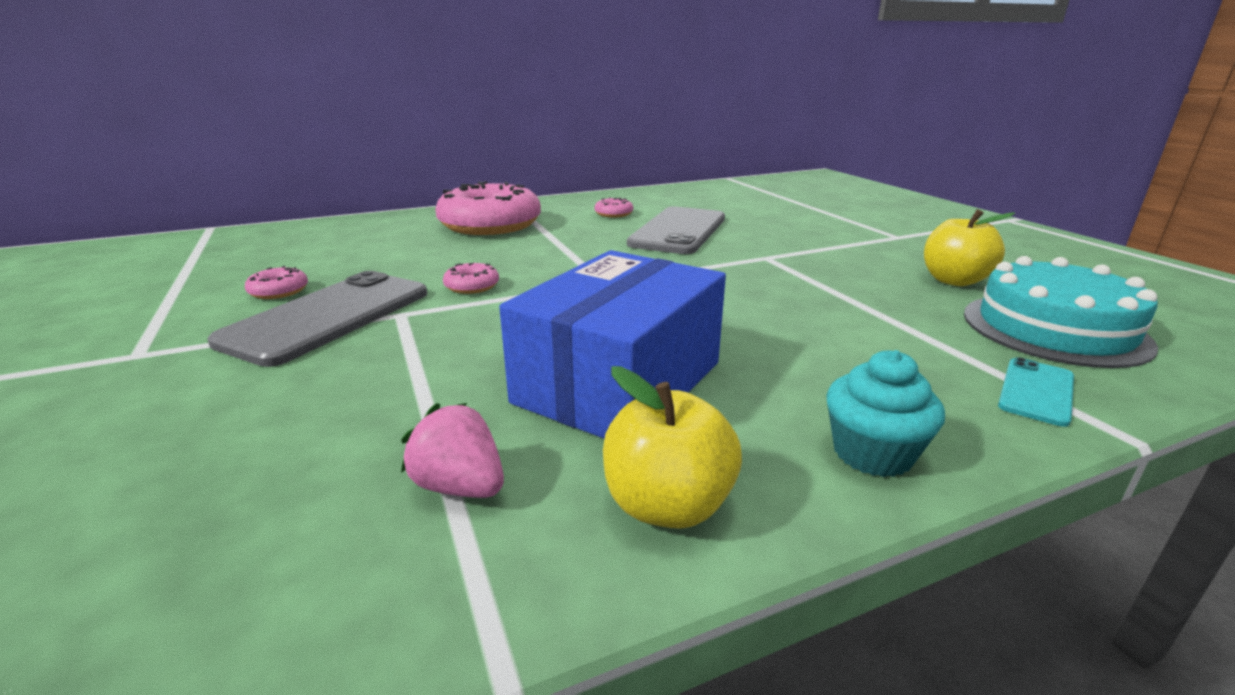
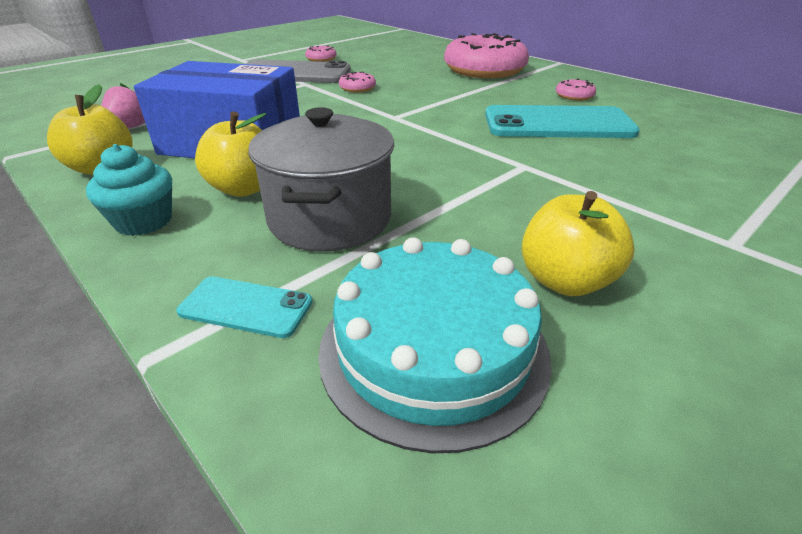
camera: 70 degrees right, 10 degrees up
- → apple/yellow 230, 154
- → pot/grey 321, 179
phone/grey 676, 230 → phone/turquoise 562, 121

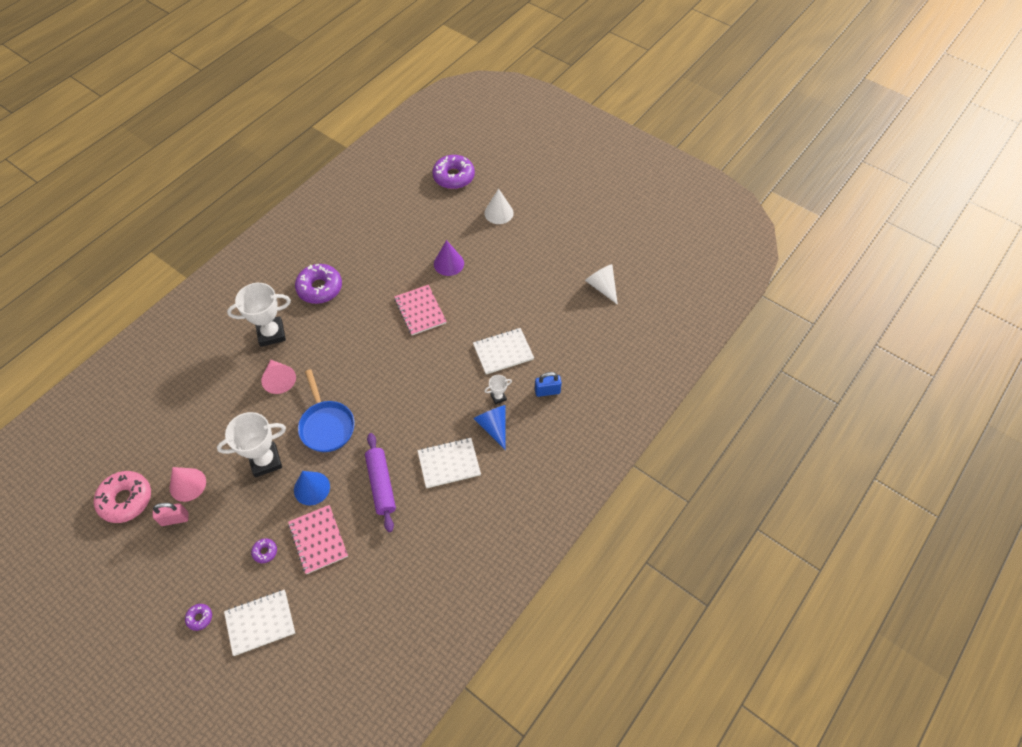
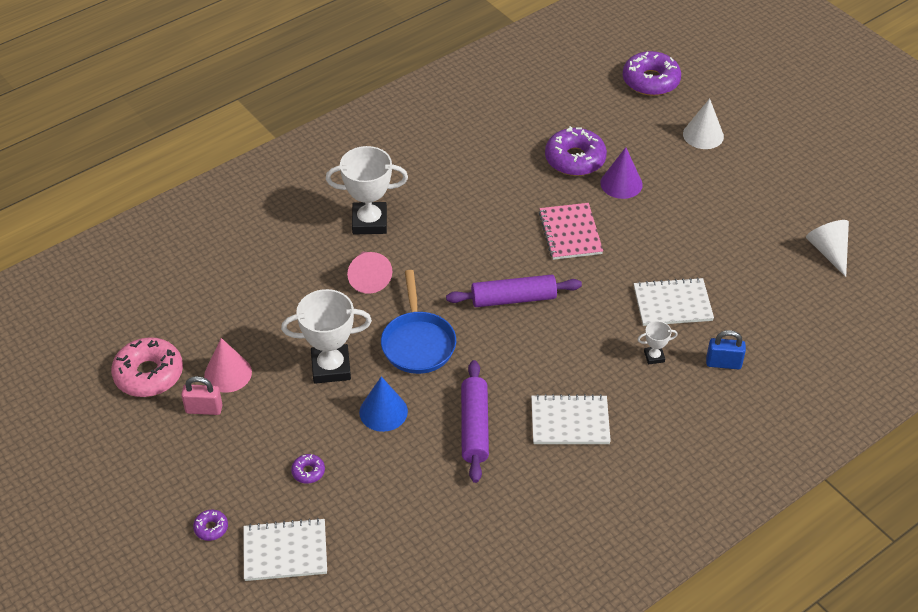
camera: 15 degrees right, 10 degrees down
notebook/pink 318, 539 → -
cone/blue 489, 427 → -
- → rolling pin/purple 514, 291
donut/purple 318, 284 → donut/purple 576, 151, relocated

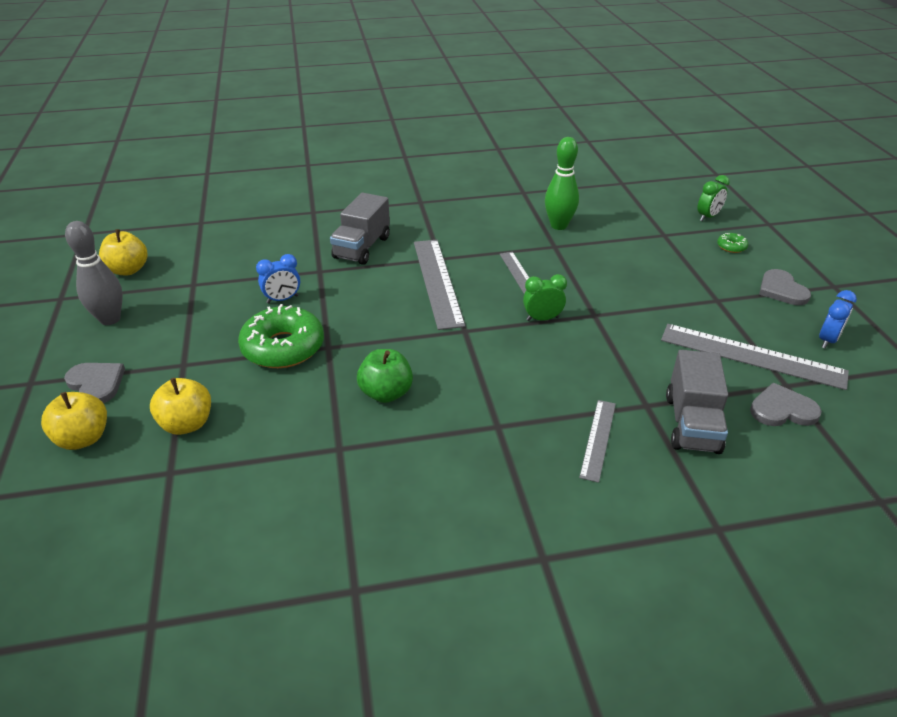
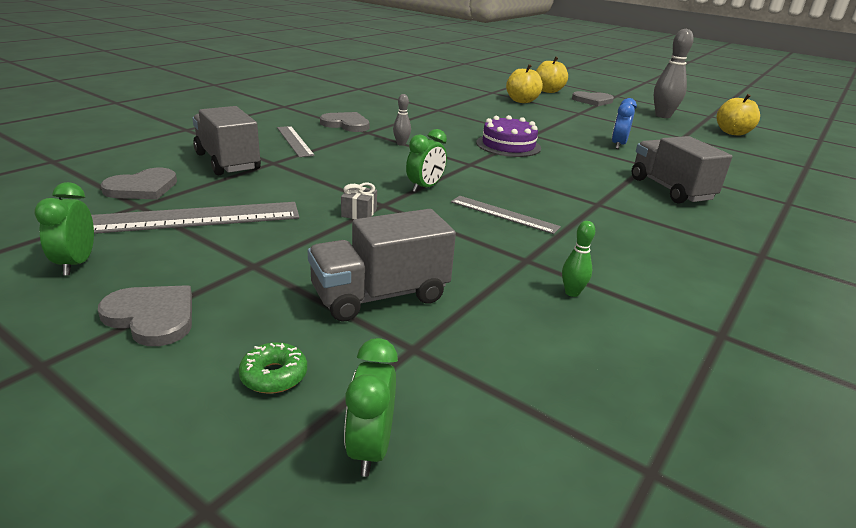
camera: 135 degrees right, 10 degrees down
donut/green 281, 336 → -
apple/green 385, 376 → -
ruler/grey 439, 285 → -
- → truck/grey 382, 265
- → heart/grey 345, 122
- → gift/grey 359, 200
- → bowling pin/grey 402, 120
- → cake/purple 508, 136
clock/blue 838, 319 → clock/green 64, 229
bowling pin/green 562, 183 → bowling pin/green 578, 259, x0.48

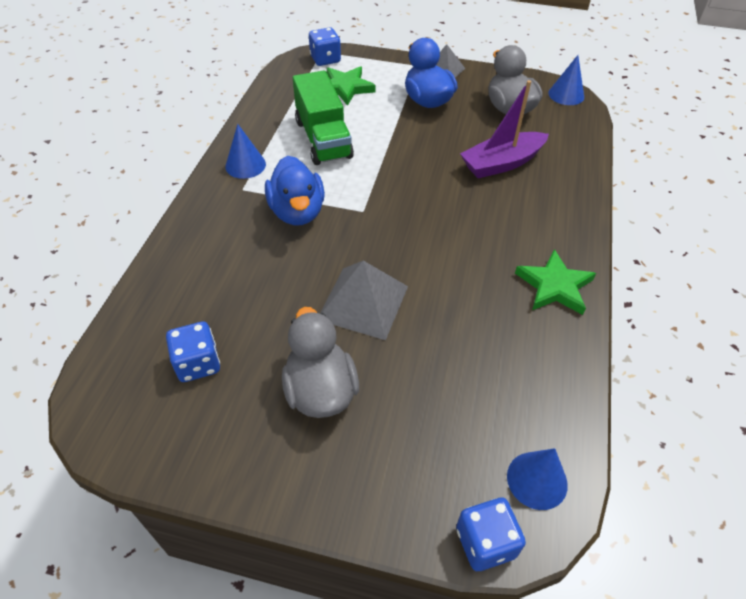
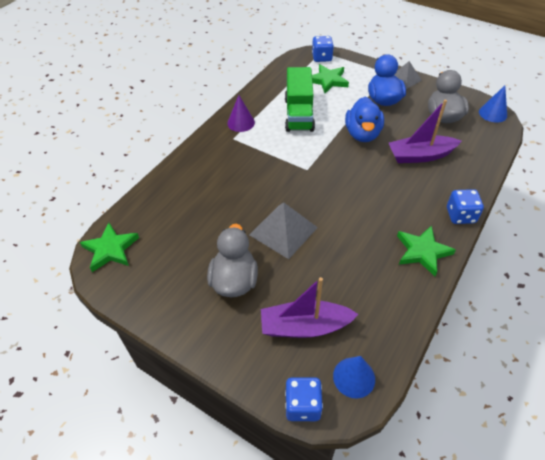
camera: 20 degrees right, 0 degrees up
- → star/green 109, 247
- → boat/purple 310, 307
dice/blue 193, 351 → dice/blue 465, 206, relocated
duck/blue 295, 190 → duck/blue 364, 119, relocated
cone/blue 245, 151 → cone/purple 241, 113

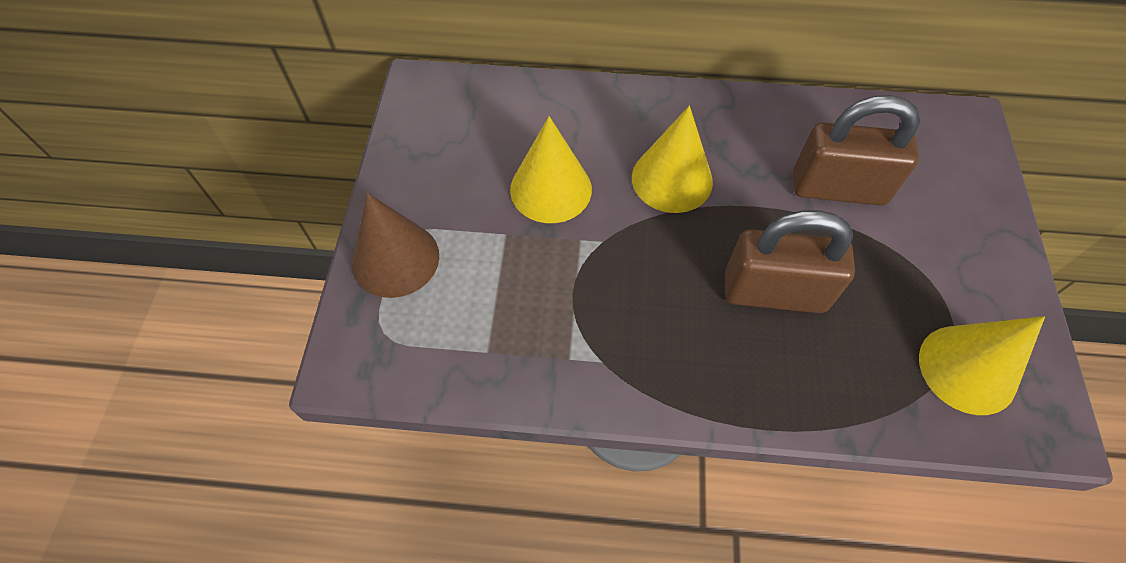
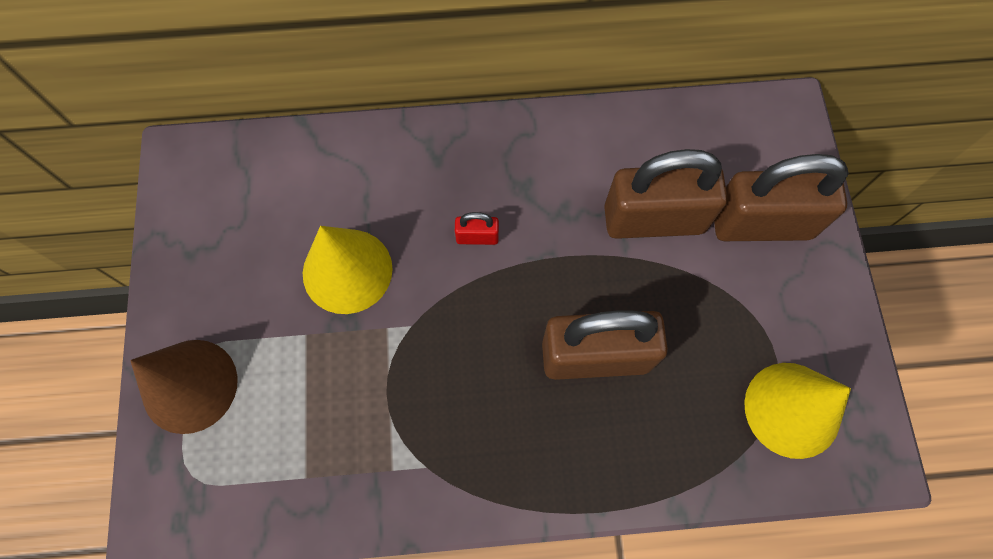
camera: 10 degrees left, 10 degrees up
- → padlock/brown 781, 197
cone/yellow 672, 159 → padlock/red 477, 228

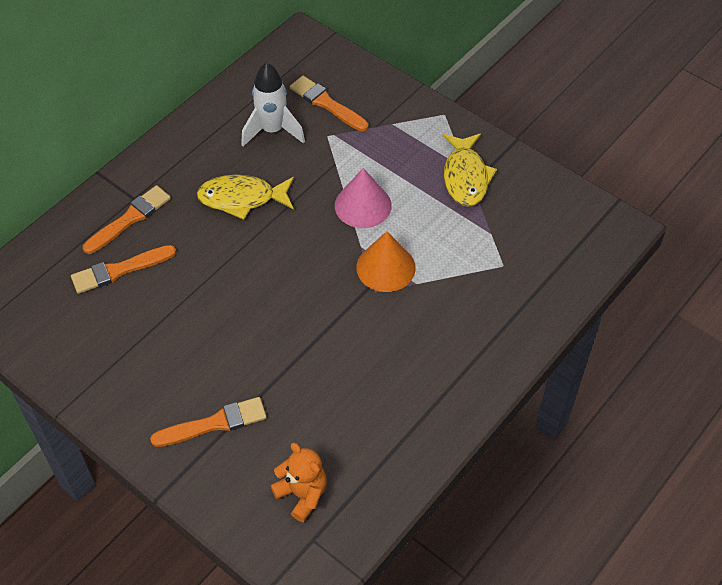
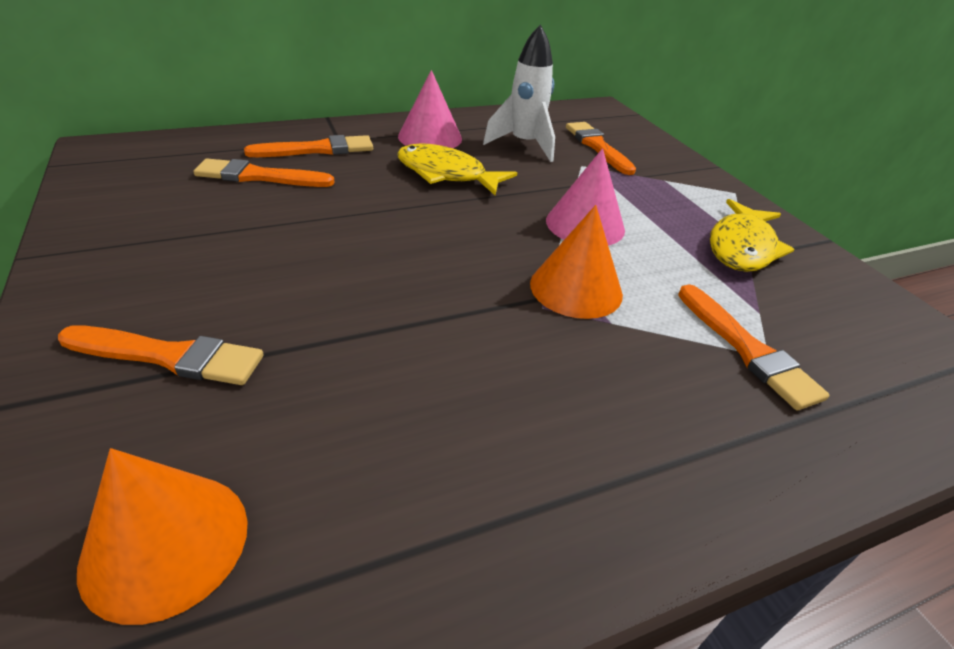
camera: 25 degrees right, 15 degrees down
- → cone/pink 430, 109
- → brush/orange 753, 347
teddy bear/orange 299, 482 → cone/orange 162, 536

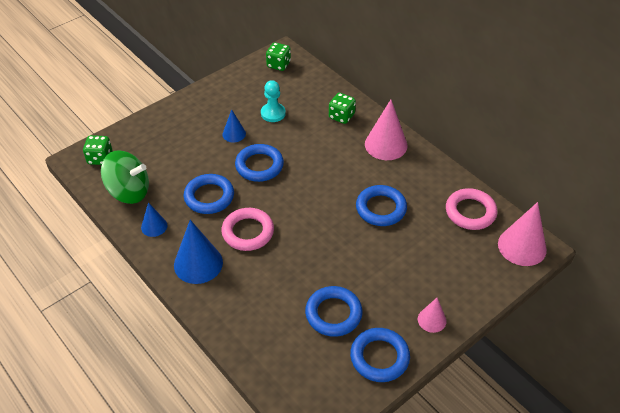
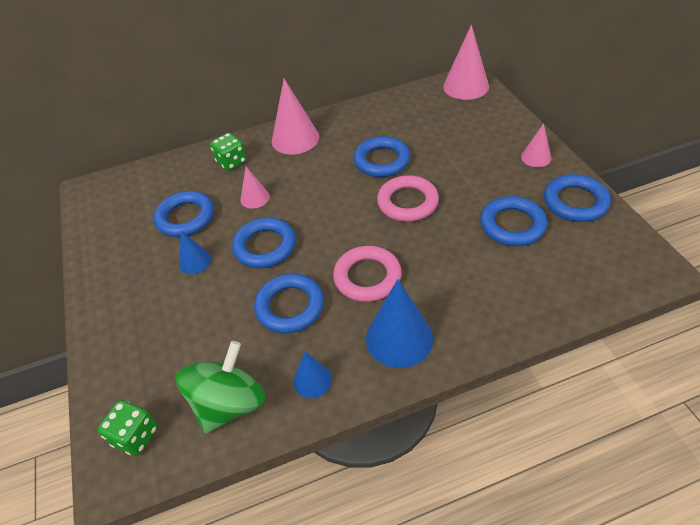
camera: 65 degrees left, 0 degrees up
dice/green 278, 56 → -
- → cone/pink 255, 187
ring/pink 471, 209 → ring/pink 408, 198, relocated
pawn/turquoise 273, 101 → ring/blue 184, 214

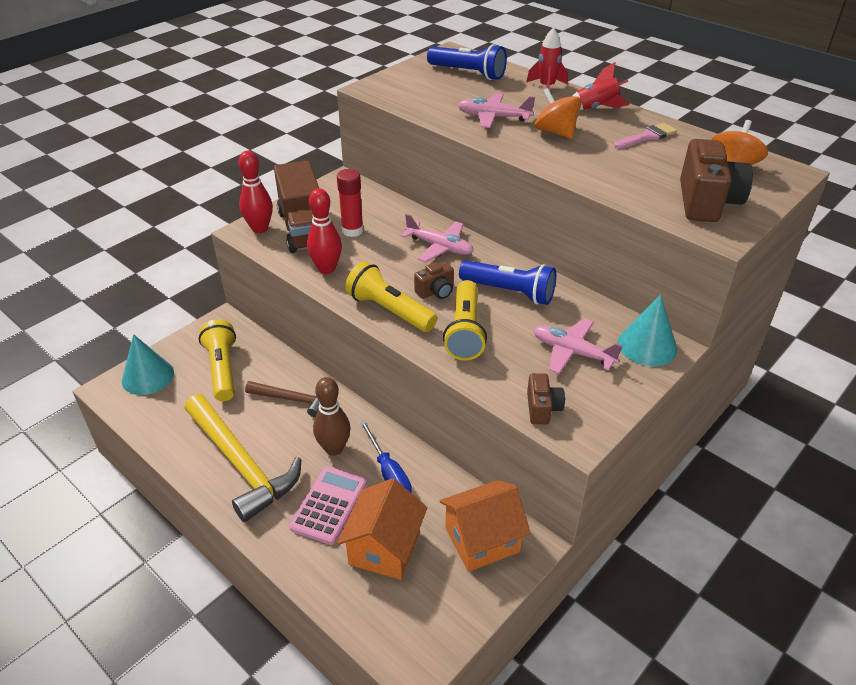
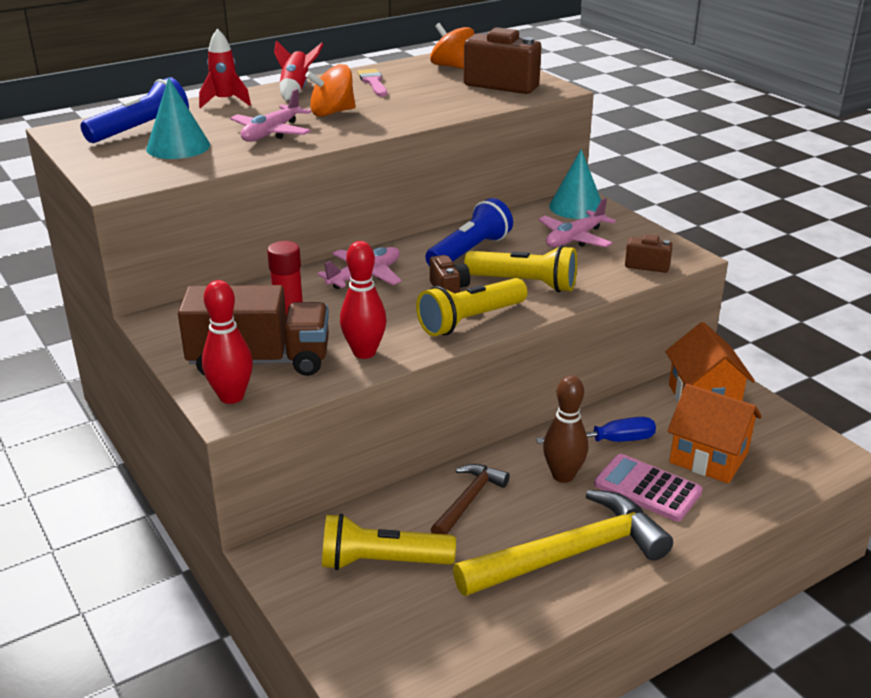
camera: 75 degrees left, 10 degrees down
cone/turquoise 148, 364 → cone/turquoise 178, 118, relocated

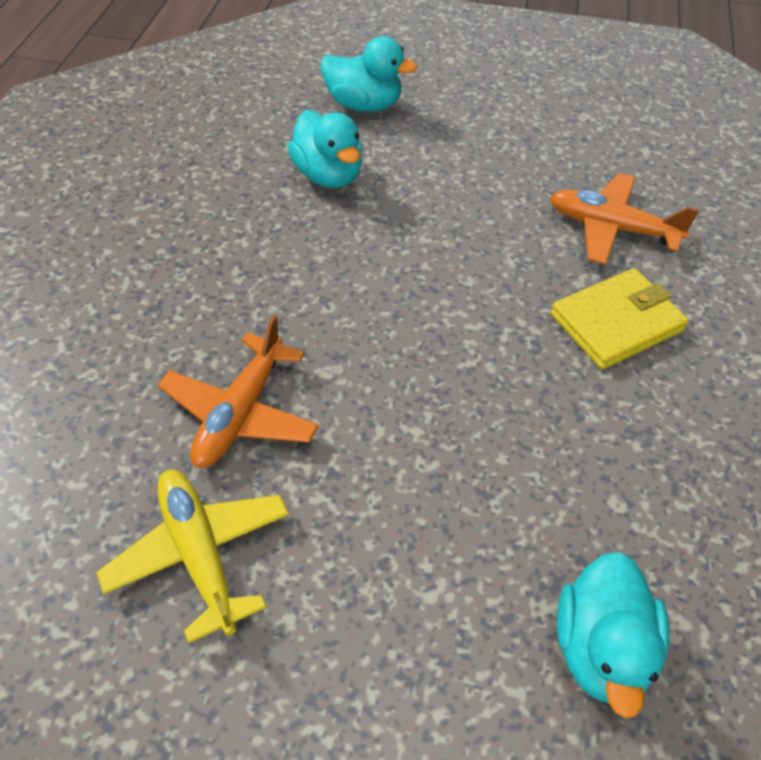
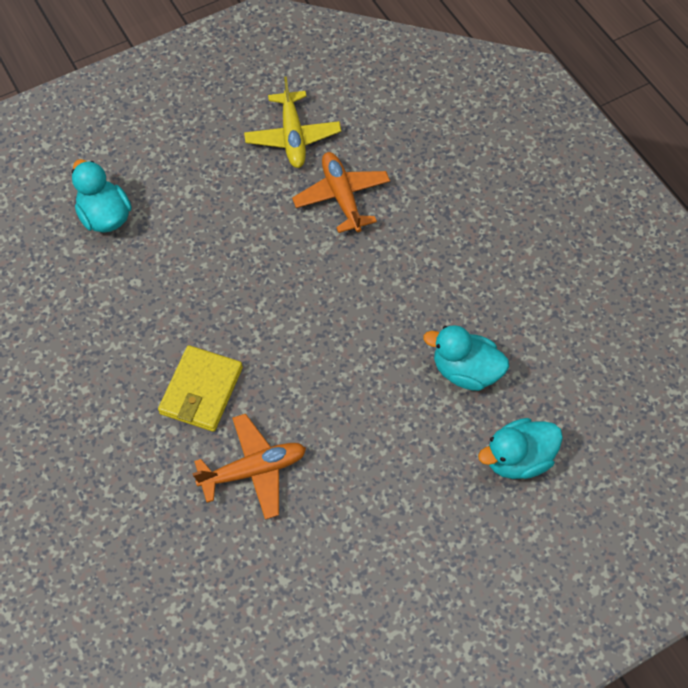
camera: 140 degrees right, 10 degrees up
plane/yellow 192, 556 → plane/yellow 292, 122, 60 degrees clockwise

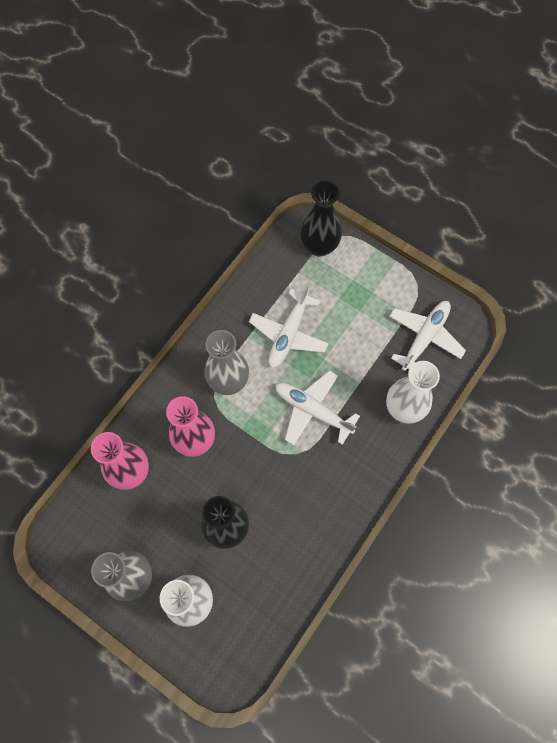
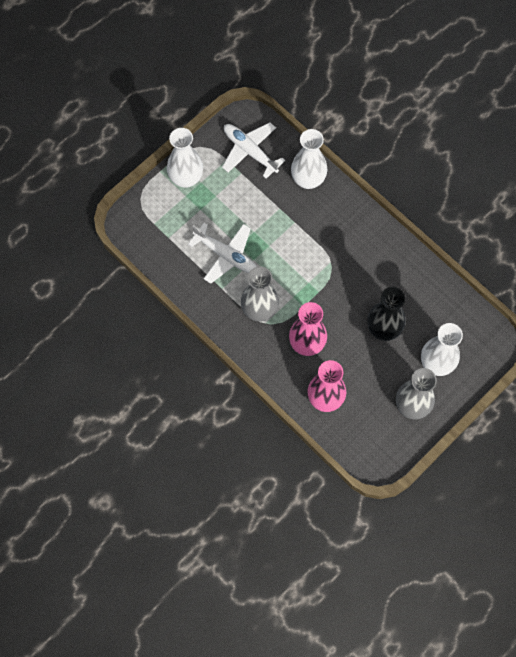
camera: 80 degrees left, 0 degrees up
plane/white 318, 407 → -
vase/black 321, 219 → -
- → vase/white 185, 158

